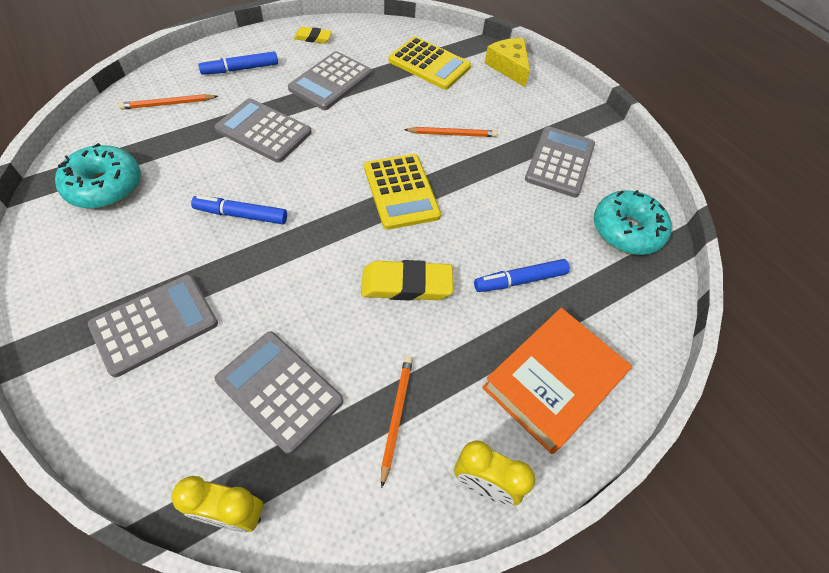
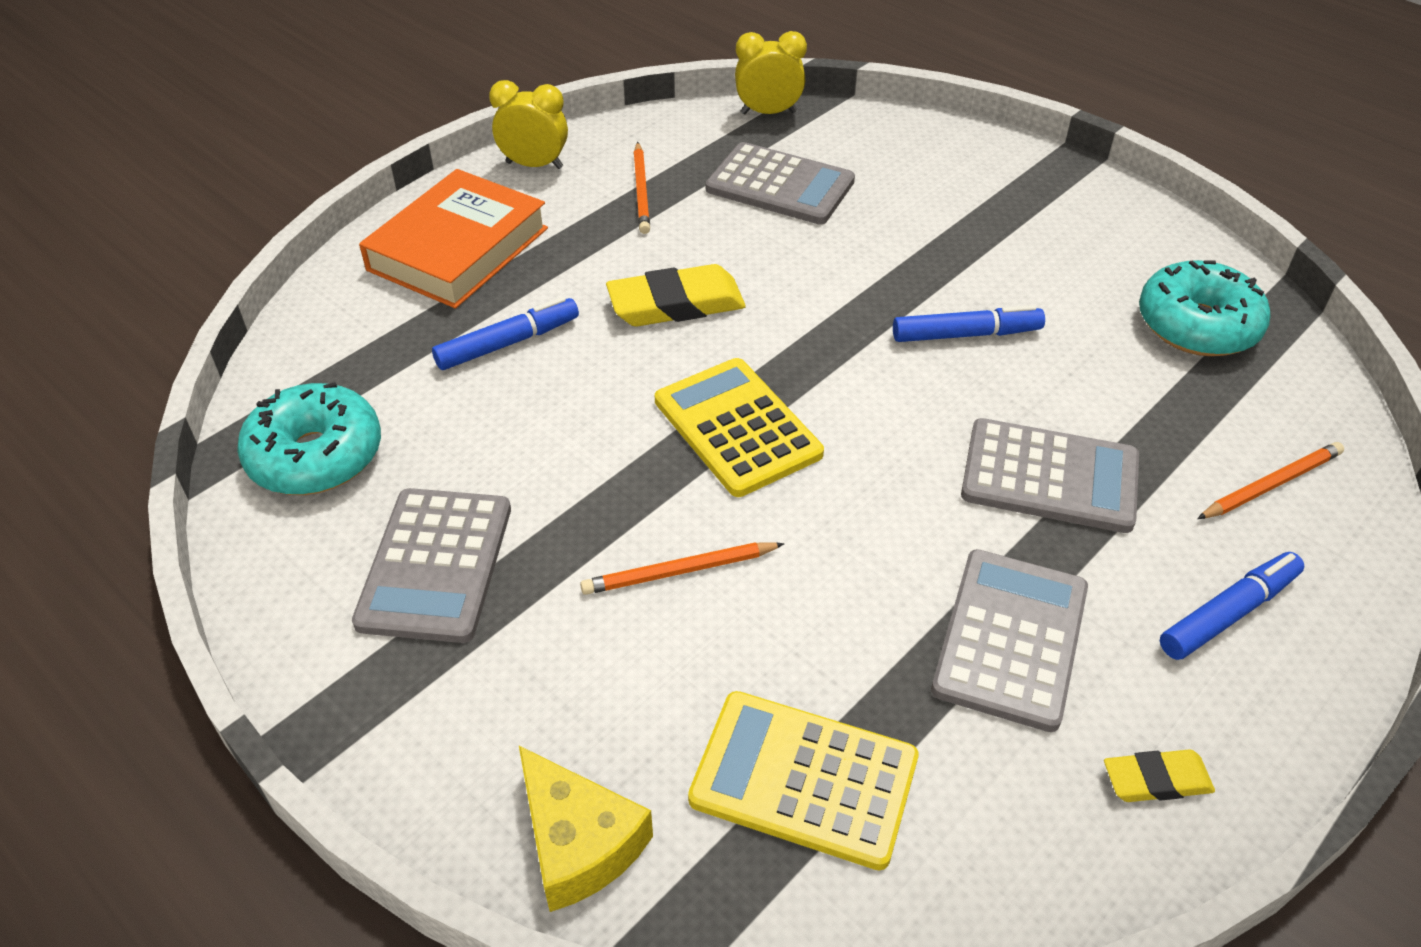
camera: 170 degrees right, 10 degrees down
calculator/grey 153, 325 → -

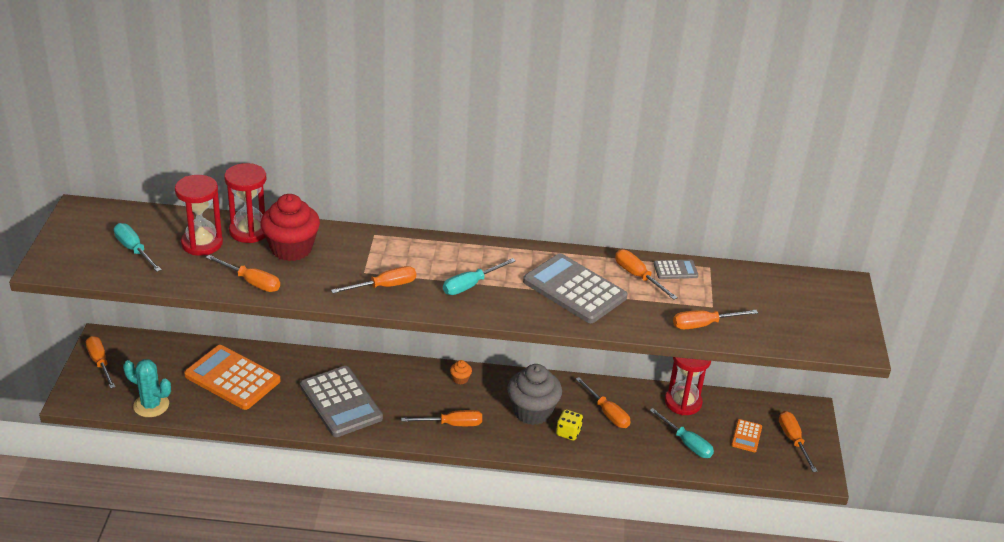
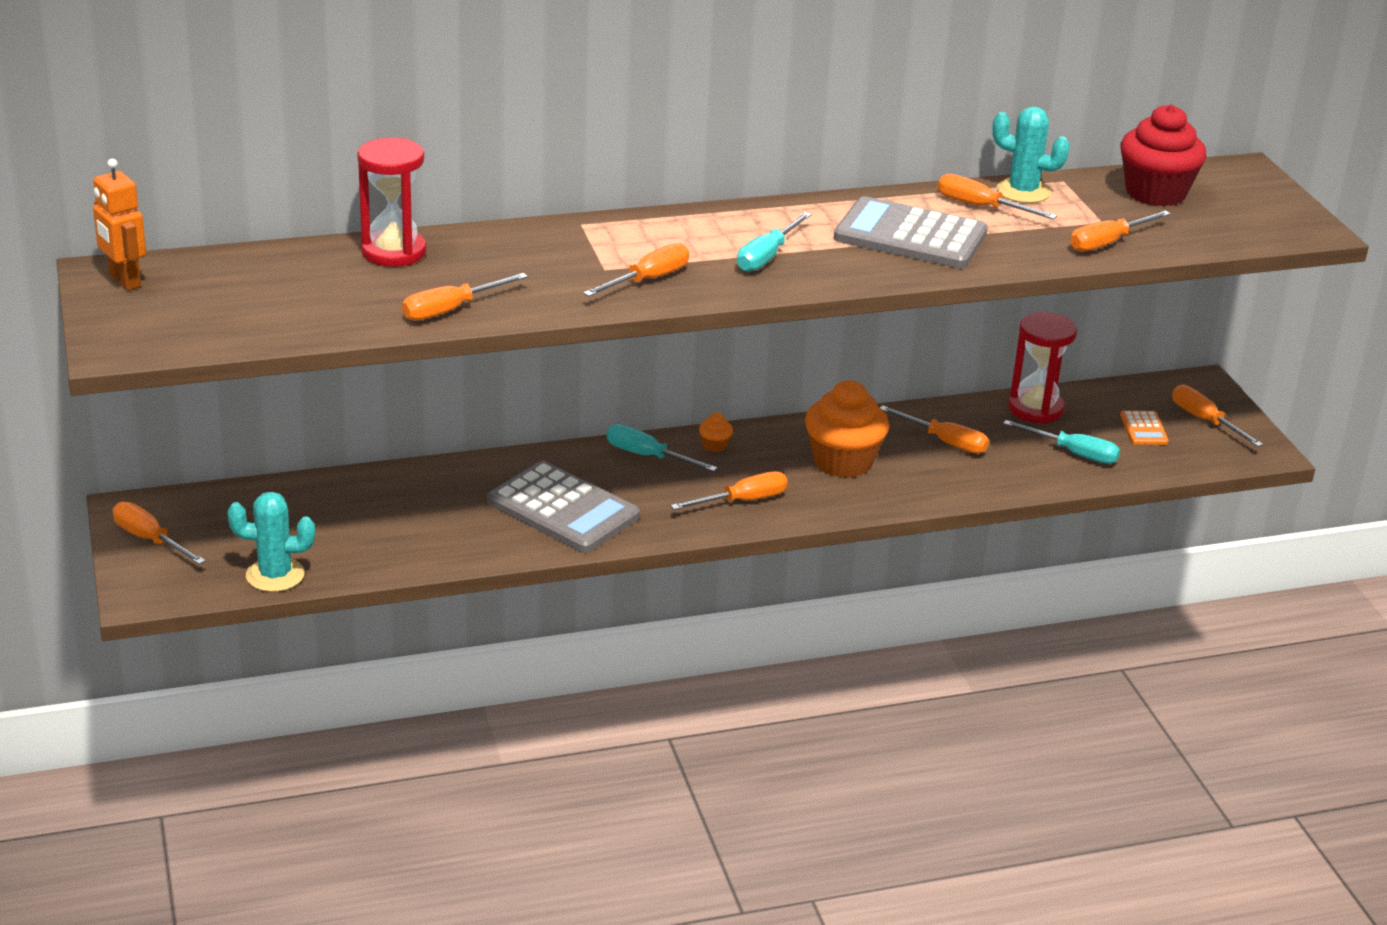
camera: 20 degrees left, 5 degrees down
hourglass/red 199, 215 → -
calculator/orange 232, 377 → -
dice/yellow 569, 425 → -
- → robot/orange 119, 224
screwdriver/turquoise 138, 247 → screwdriver/turquoise 662, 448, relocated
cupcake/red 290, 227 → cupcake/red 1163, 155, relocated
calculator/grey 676, 269 → cactus/turquoise 1031, 154
cupcake/grey 534, 394 → cupcake/orange 847, 429
screwdriver/orange 243, 273 → screwdriver/orange 465, 297, 135 degrees clockwise

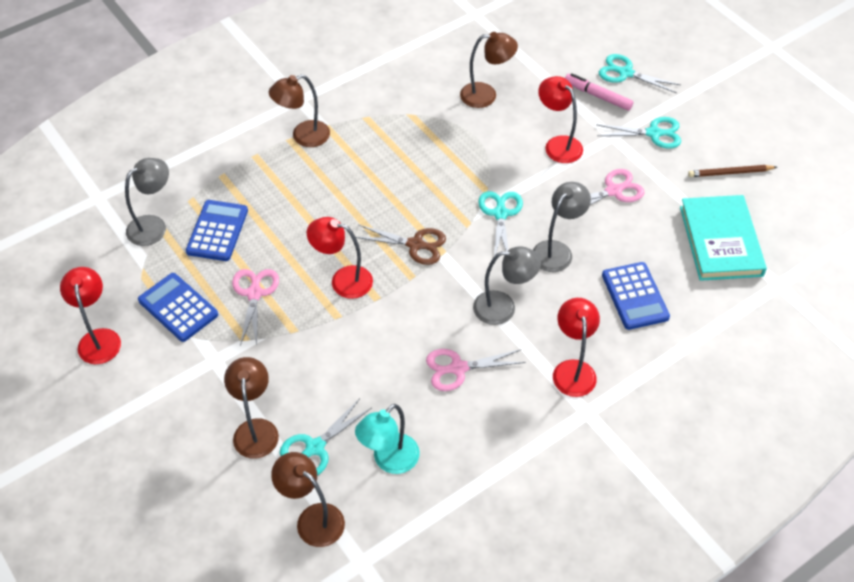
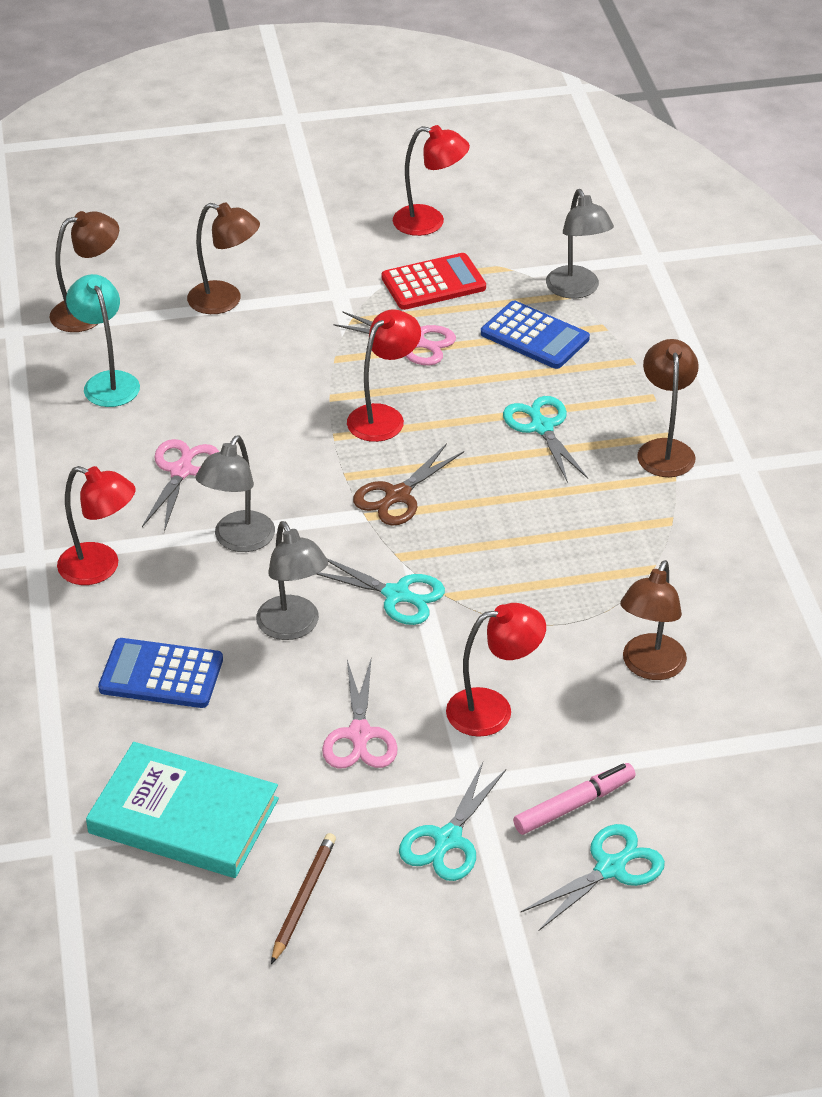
camera: 115 degrees right, 10 degrees down
scissors/turquoise 325, 437 → scissors/turquoise 545, 439, relocated
calculator/blue 178, 307 → calculator/red 434, 281

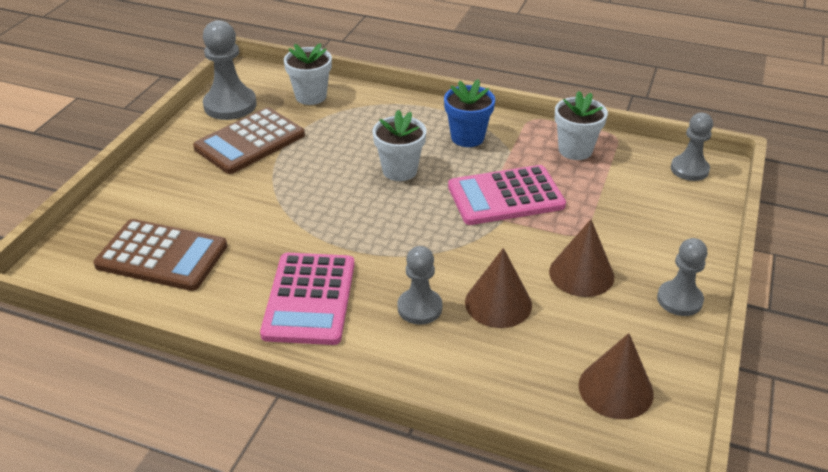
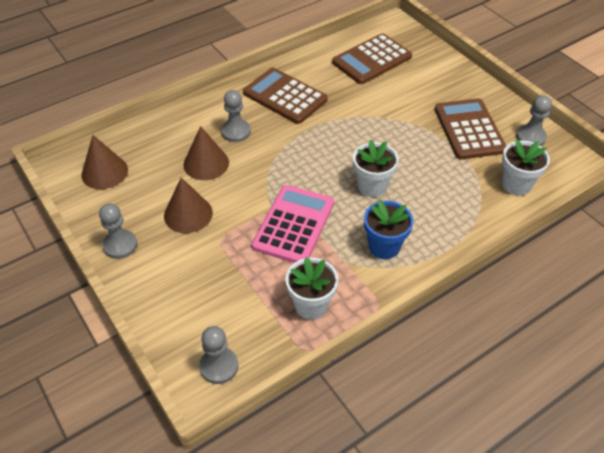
camera: 125 degrees right, 10 degrees up
calculator/pink 307, 299 → calculator/brown 285, 96
pawn/grey 230, 70 → pawn/grey 534, 120, x0.65

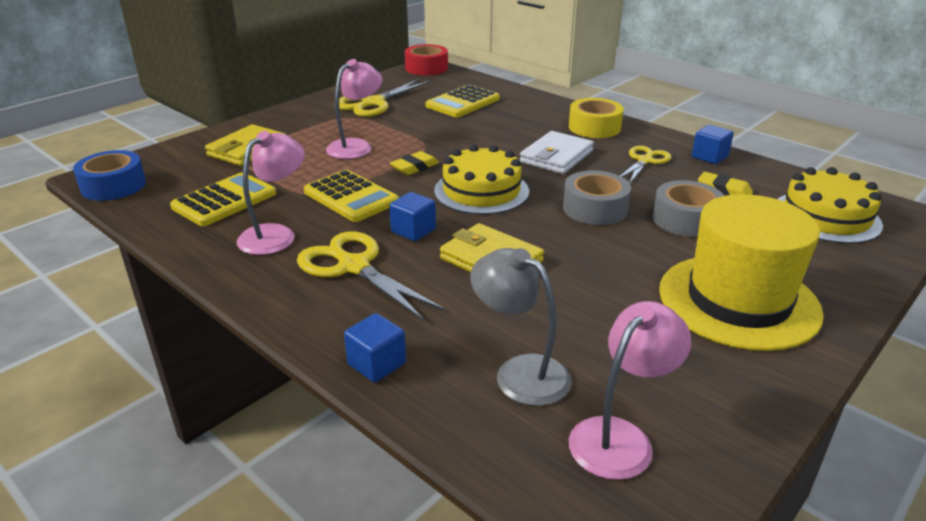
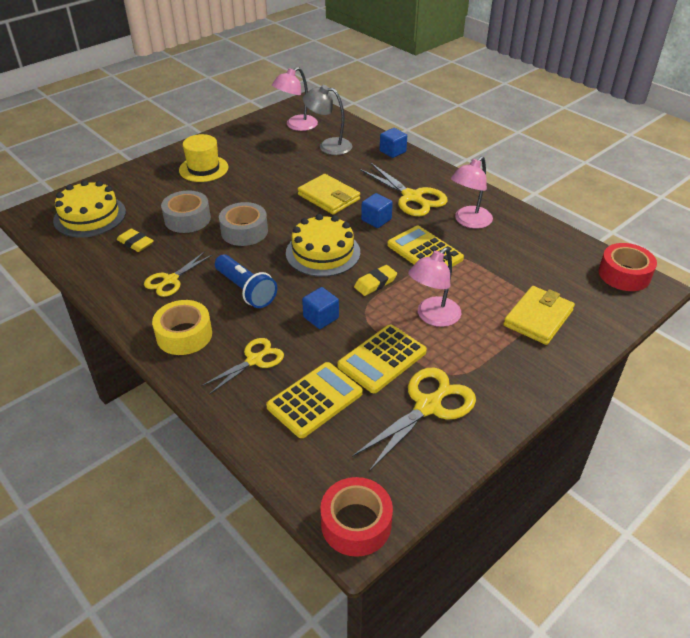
camera: 175 degrees left, 10 degrees up
- → scissors/yellow 242, 366
calculator/yellow 223, 199 → calculator/yellow 382, 359, relocated
cube/blue 713, 144 → cube/blue 320, 308, relocated
wallet/white 557, 152 → flashlight/blue 246, 281
tape/blue 109, 175 → tape/red 627, 267
lamp/grey 521, 327 → lamp/grey 327, 120, 150 degrees clockwise
hat/yellow 741, 272 → hat/yellow 203, 158, x0.59

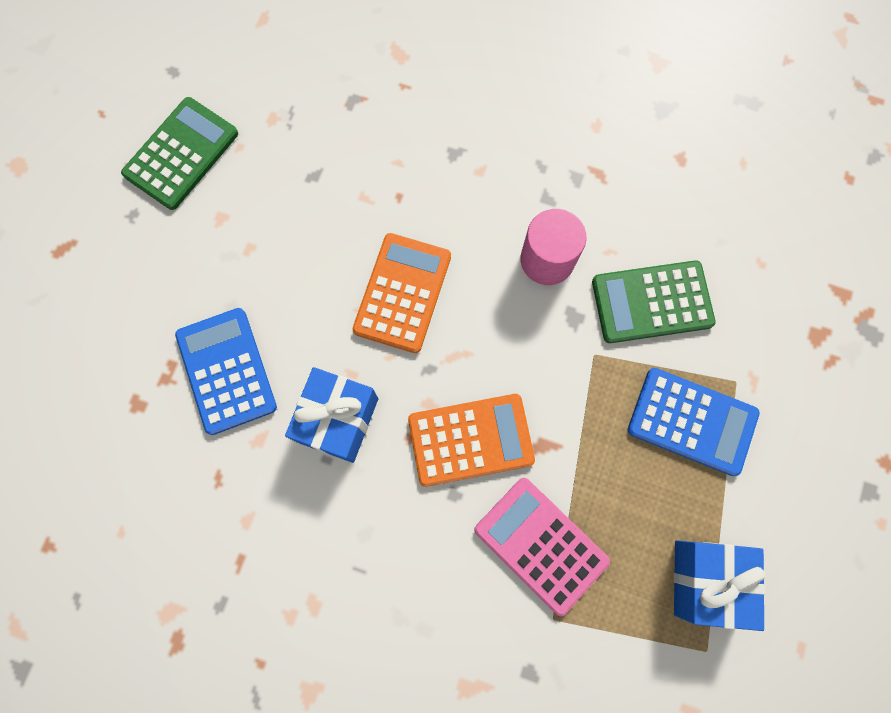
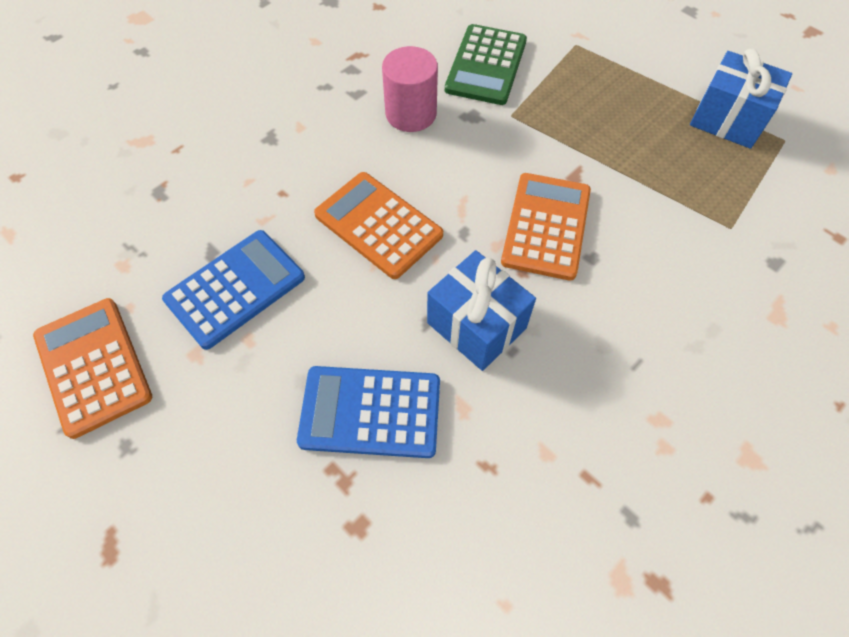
camera: 65 degrees left, 15 degrees down
calculator/pink 542, 547 → -
calculator/blue 694, 422 → calculator/blue 233, 290, relocated
calculator/green 179, 153 → calculator/orange 92, 368

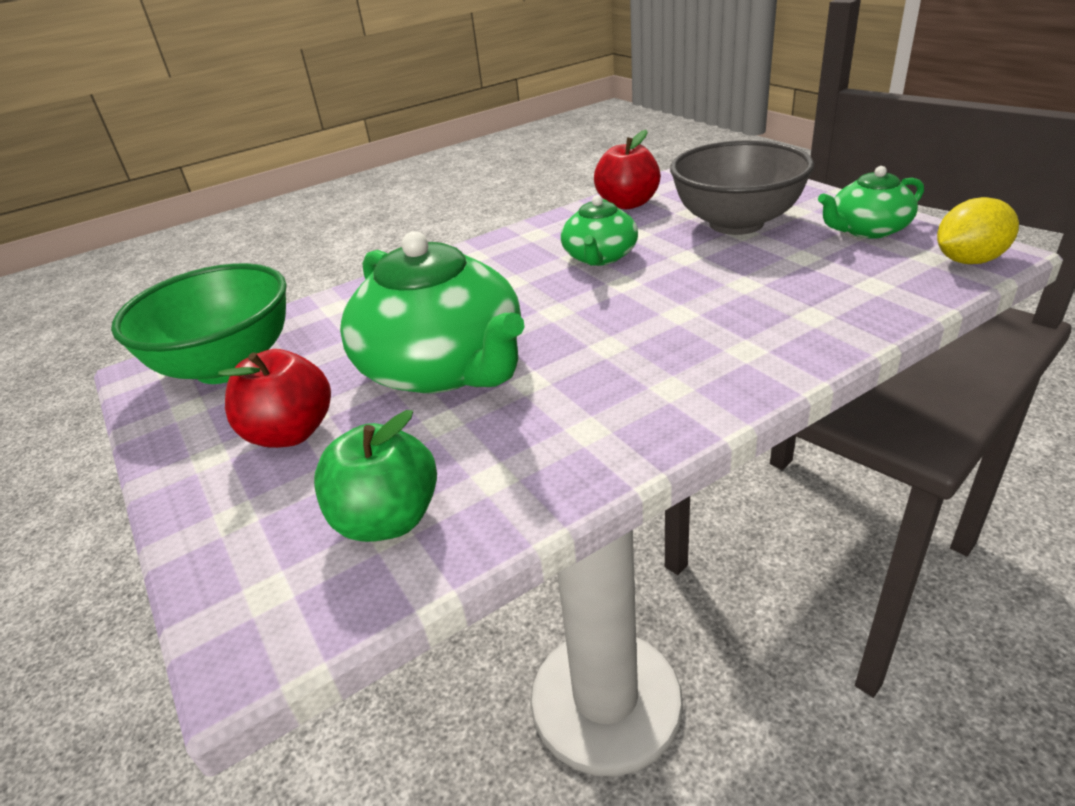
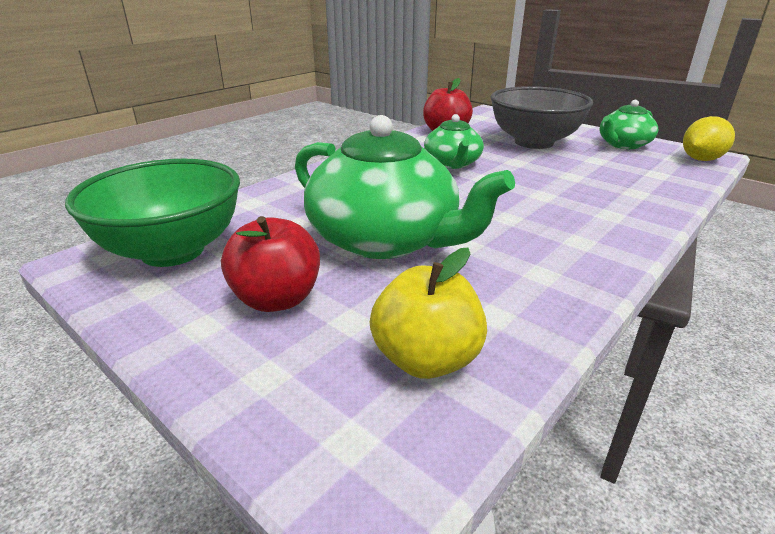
camera: 20 degrees left, 5 degrees down
apple/green 375, 476 → apple/yellow 428, 313

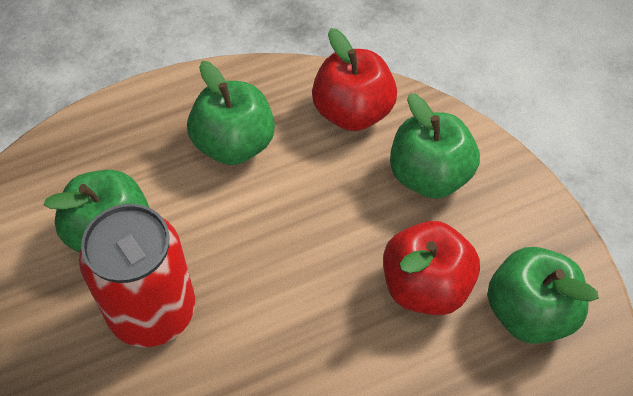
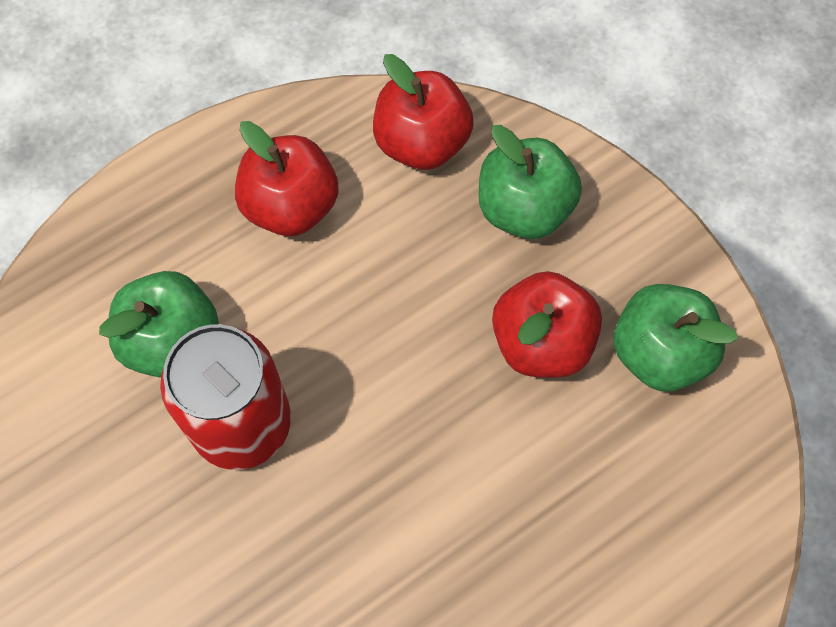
camera: 10 degrees left, 10 degrees up
apple/green 231, 113 → apple/red 287, 178

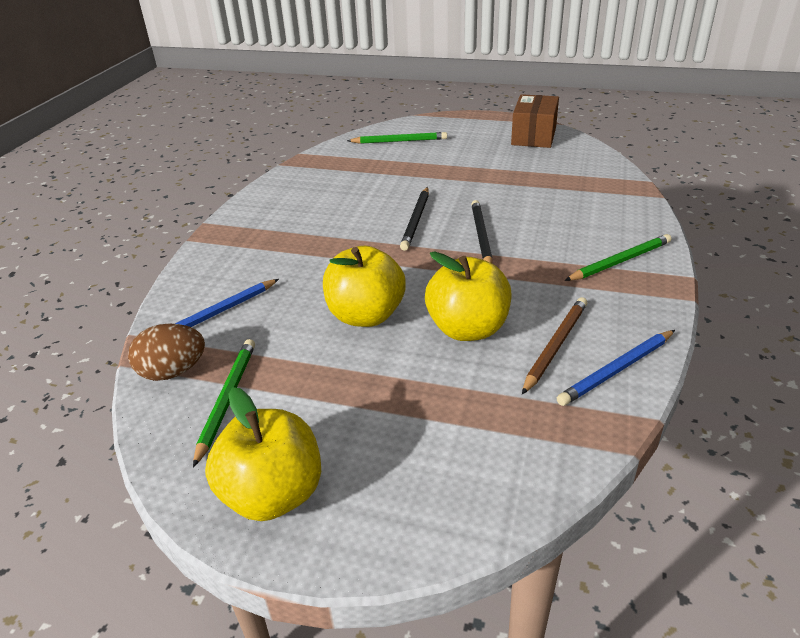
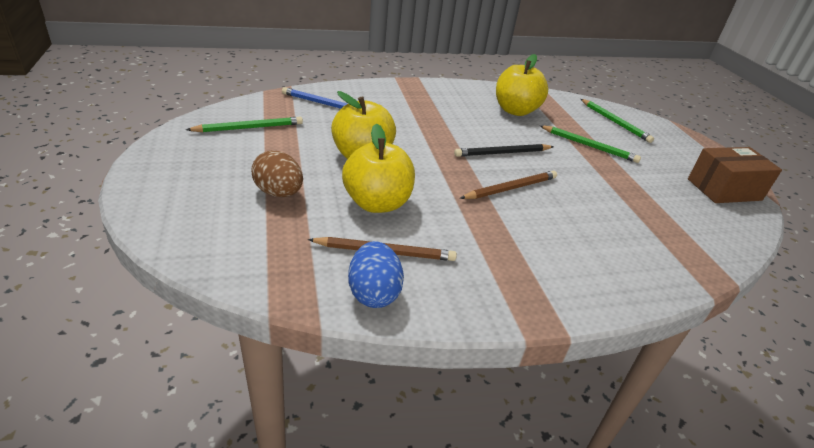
camera: 55 degrees right, 0 degrees up
egg/brown 166, 352 → egg/brown 277, 173, relocated
apple/yellow 263, 454 → apple/yellow 522, 85, relocated
pencil/green 618, 257 → pencil/green 590, 144, relocated
pencil/blue 616, 368 → egg/blue 376, 274
pencil/black 482, 231 → pencil/brown 508, 184

